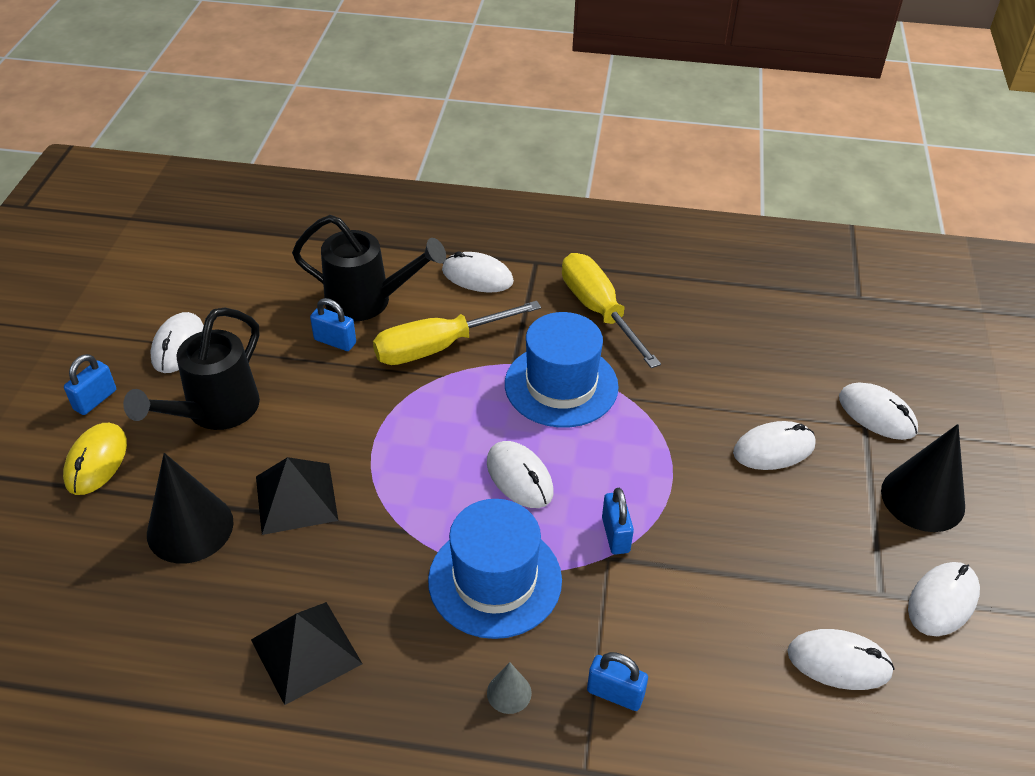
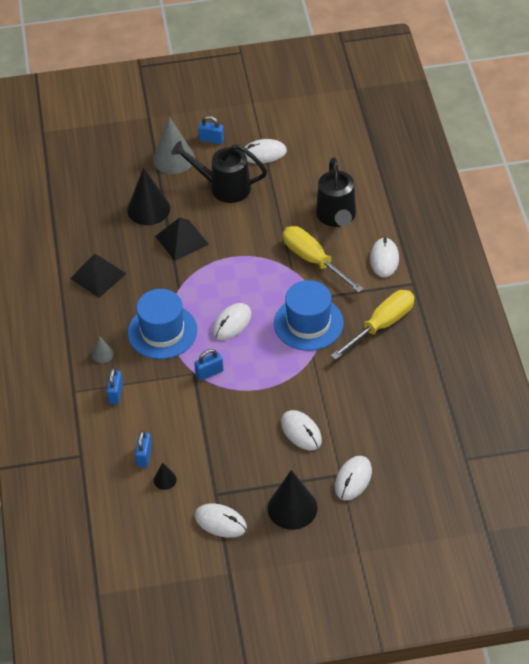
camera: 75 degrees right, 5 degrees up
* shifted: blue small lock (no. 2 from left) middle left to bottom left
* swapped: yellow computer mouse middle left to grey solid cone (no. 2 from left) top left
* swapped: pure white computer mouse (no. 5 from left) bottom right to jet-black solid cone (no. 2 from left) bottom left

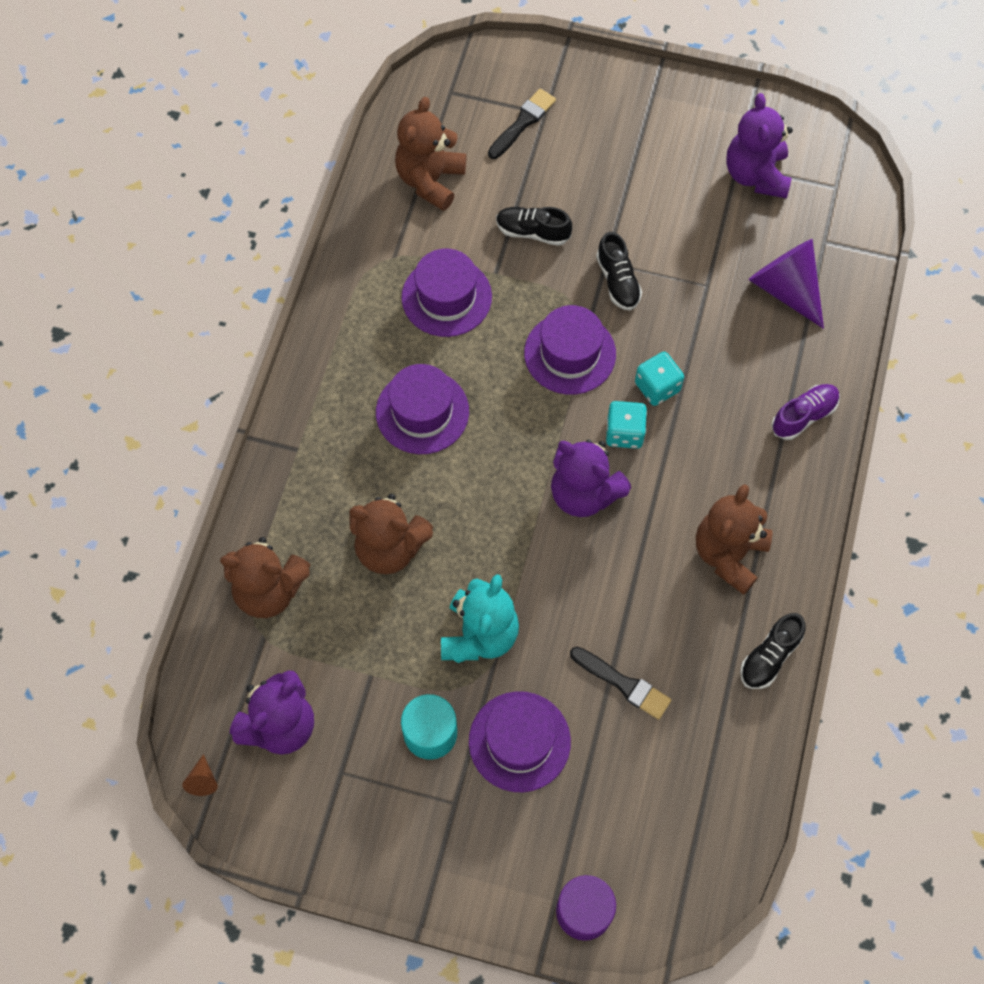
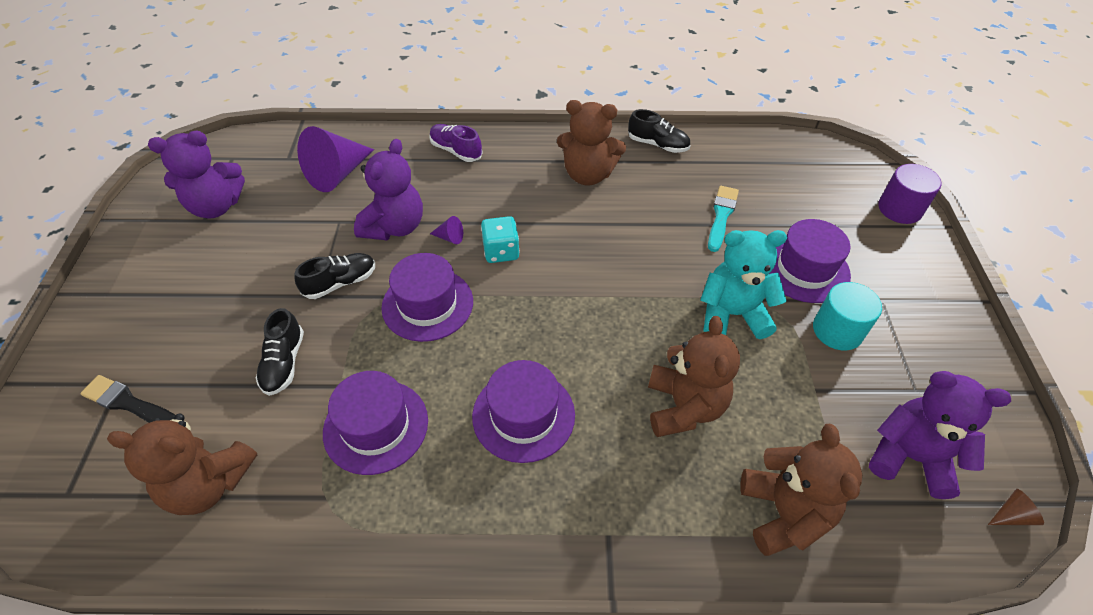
camera: 105 degrees left, 15 degrees down
* swapped: turquoise die (no. 2 from left) middle right to purple solid cone (no. 2 from left) centre
* shifted: purple teddy bear (no. 2 from left) centre to top centre
* repainted: jet-black paintbrush (no. 2 from left) bottom centre to turquoise paintbrush centre

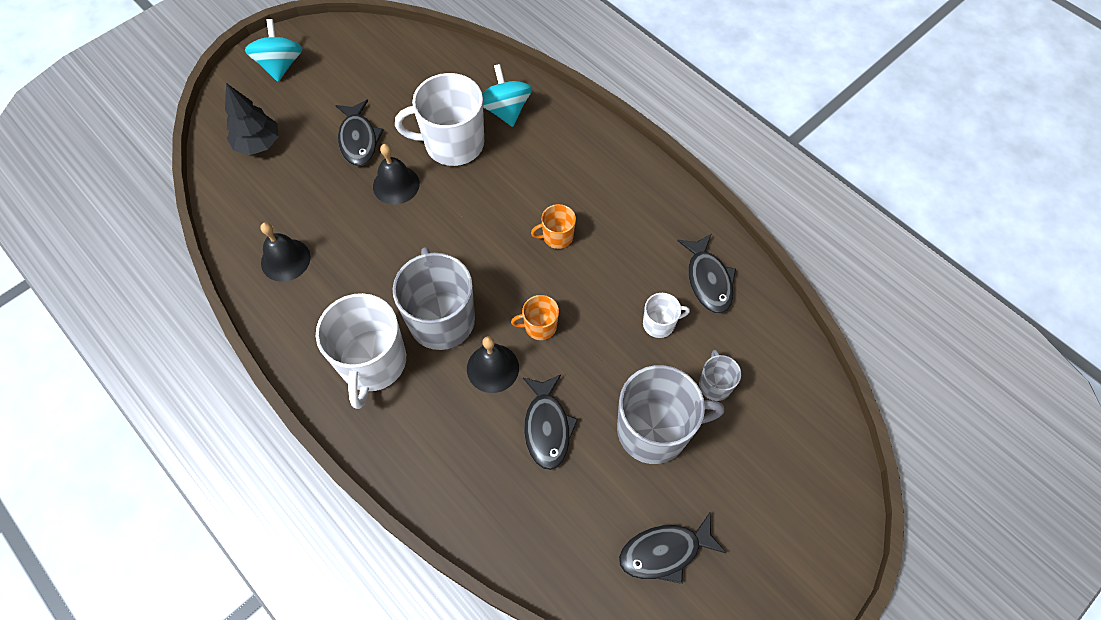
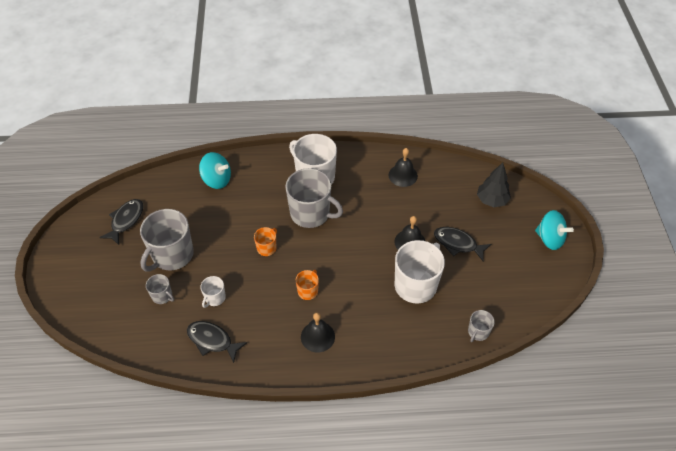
camera: 130 degrees right, 10 degrees down
* shifted: turquoise toy top (no. 2 from left in the first image) top centre to turquoise toy top (no. 1 from left) middle left
* shifted: jet-black bell (no. 3 from left in the first image) centre to jet-black bell (no. 1 from left) bottom centre
* gone: jet-black fish figure (no. 2 from left) bottom centre
* new: grey mug (no. 4 from left) bottom right

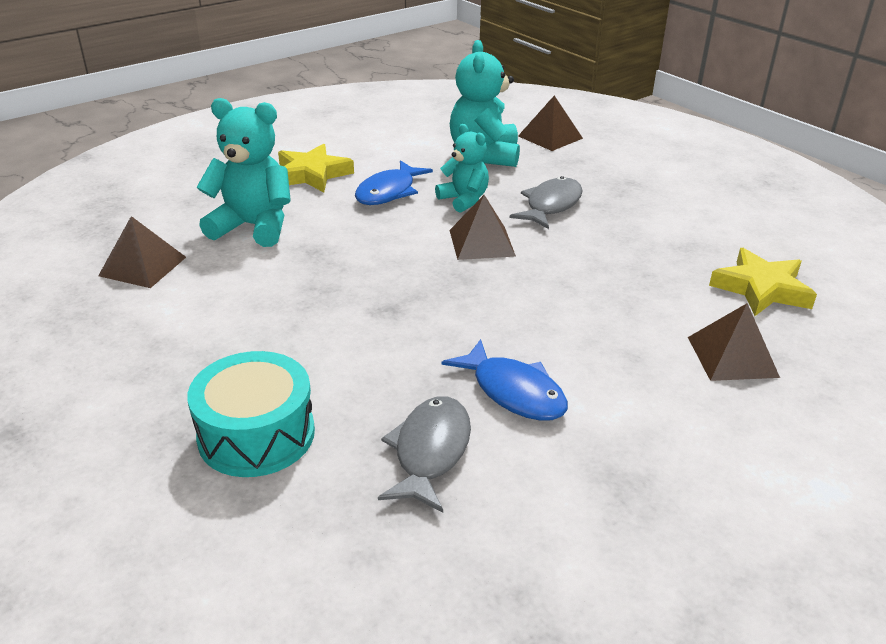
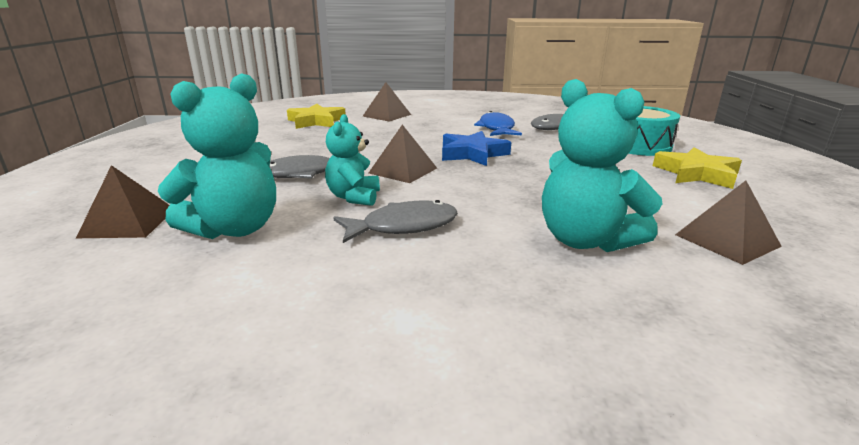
camera: 140 degrees left, 10 degrees down
* shifted: yellow five-pointed star (no. 1 from left in the first image) top centre to yellow five-pointed star (no. 2 from left) middle right
* repainted: blue fish figure (no. 1 from left) top centre to grey fish figure (no. 2 from left) centre
* new: blue five-pointed star top centre

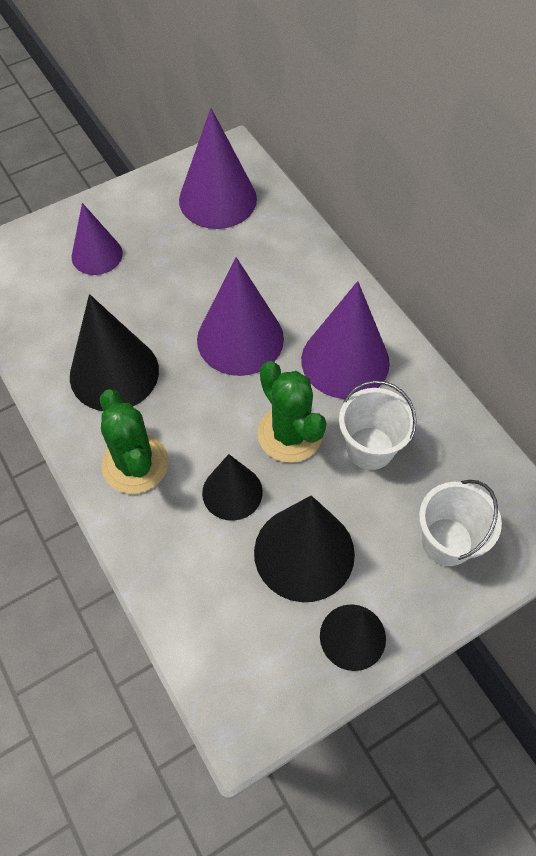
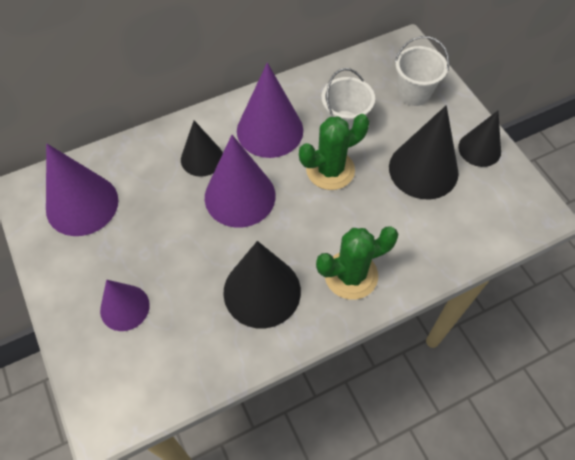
camera: 85 degrees left, 0 degrees up
* shifted: jet-black solid cone (no. 2 from left in the first image) centre to jet-black solid cone (no. 1 from left) top centre

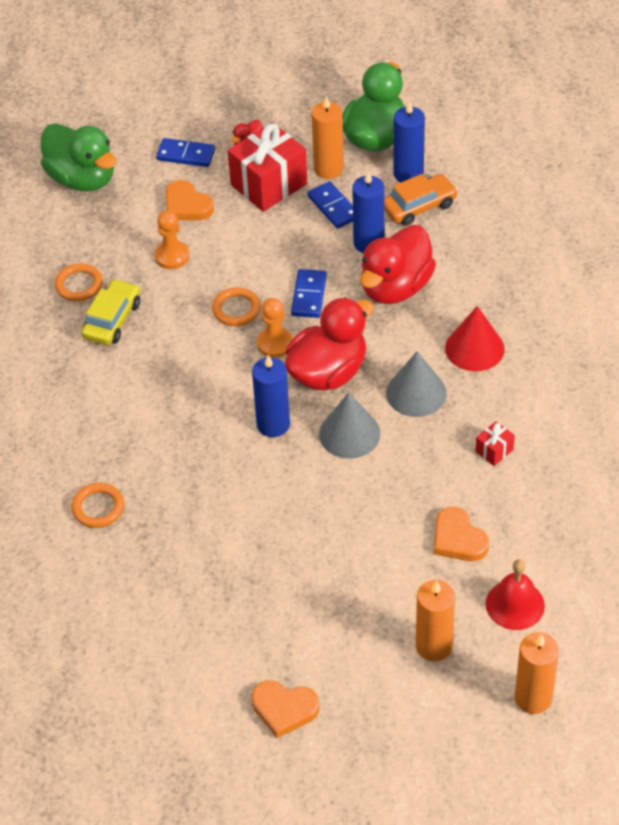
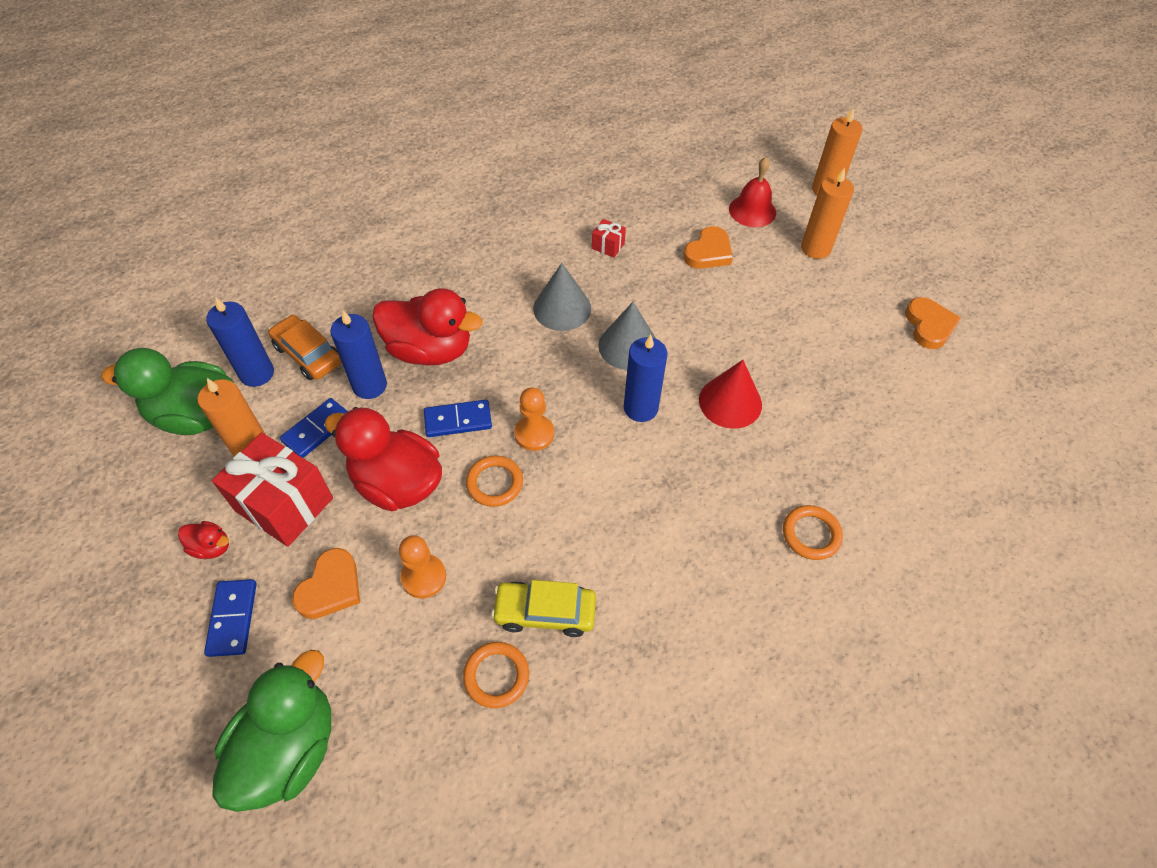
camera: 110 degrees left, 5 degrees up
* shifted: red toy duck (no. 2 from left) centre to middle left
* shifted: red solid cone middle right to centre

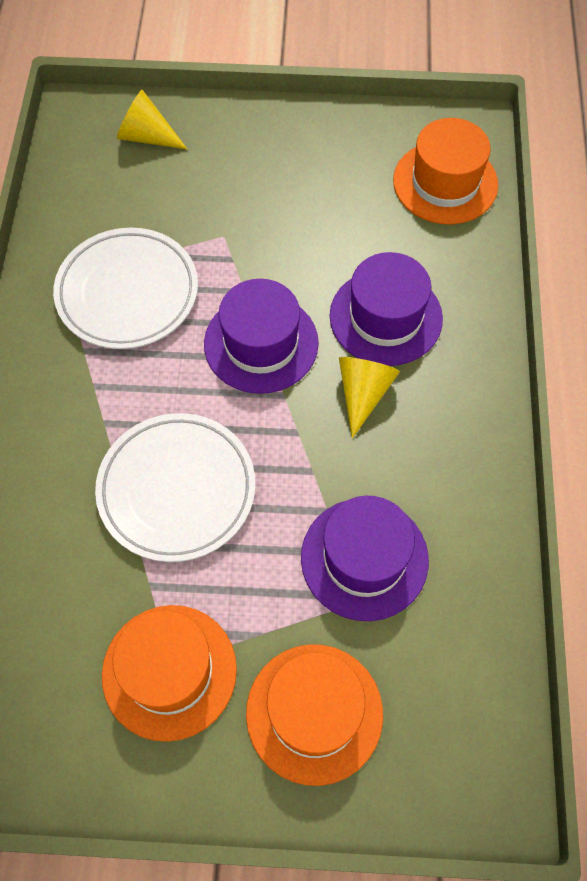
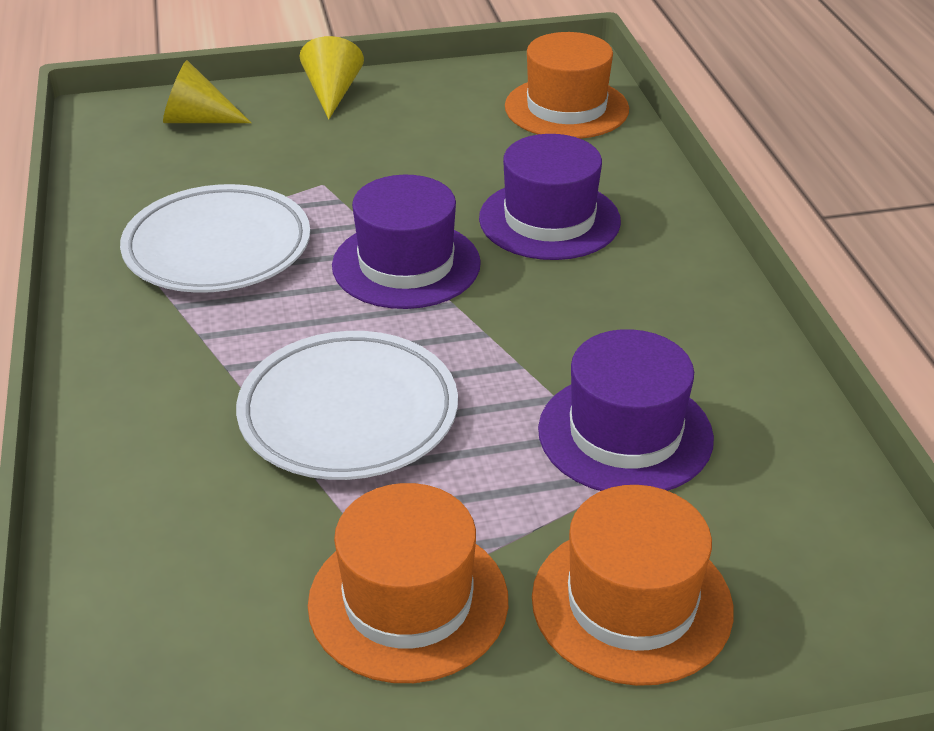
camera: 15 degrees left, 25 degrees down
* shifted: yellow solid cone (no. 2 from left) centre to top centre

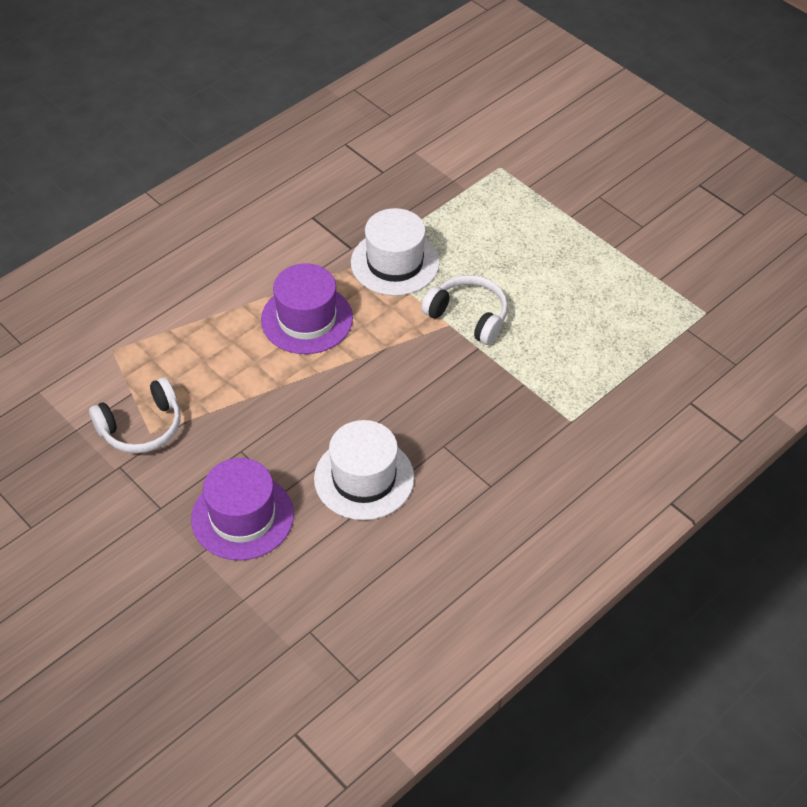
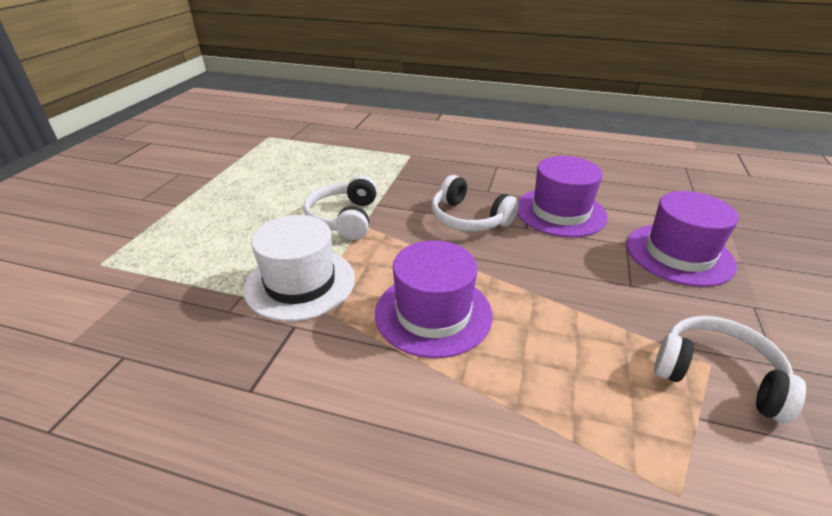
camera: 120 degrees left, 15 degrees down
* repainted: pure white hat (no. 1 from left) centre to purple hat (no. 2 from left) middle right
* new: pure white headphones (no. 2 from left) centre

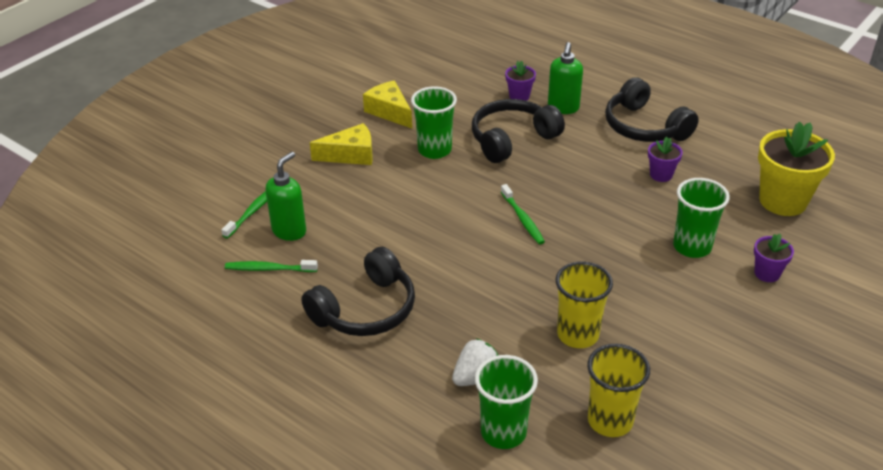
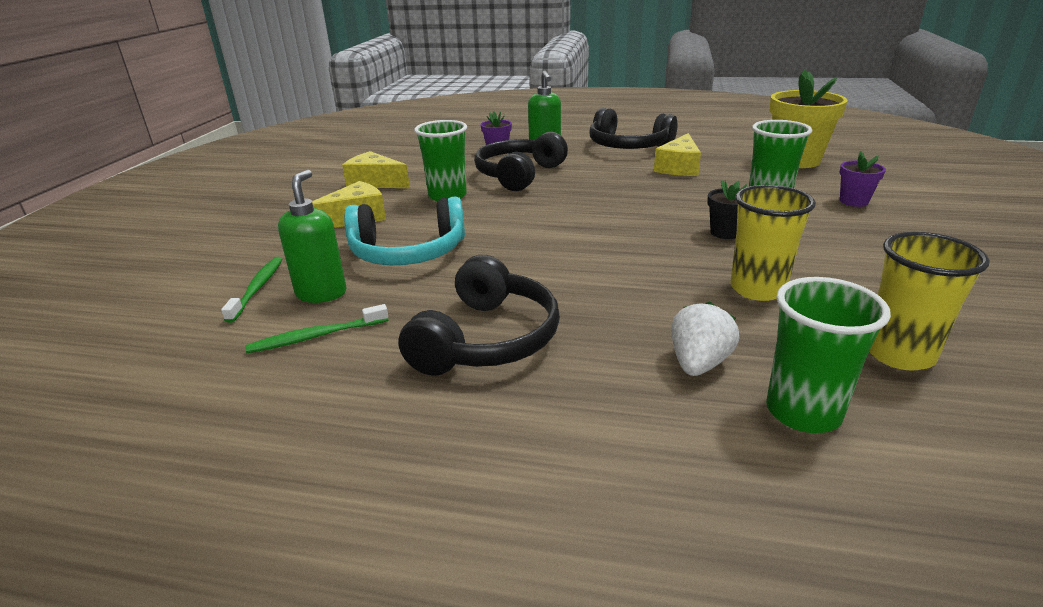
camera: 25 degrees left, 10 degrees down
* swapped: purple potted plant (no. 2 from left) middle right to yellow piece of cheese (no. 3 from left) top centre
* gone: leaf-green dental brush (no. 3 from left) centre
* new: jet-black potted plant middle right
* new: turquoise headphones centre

